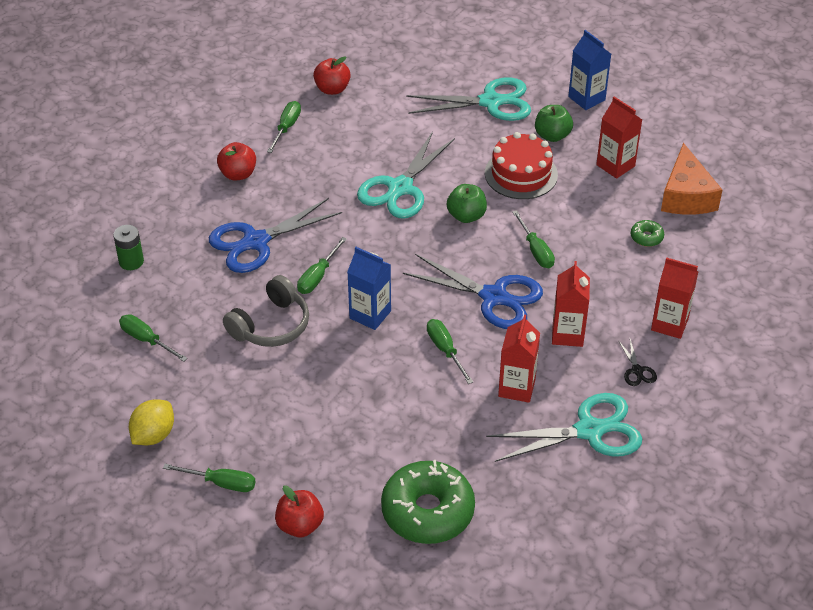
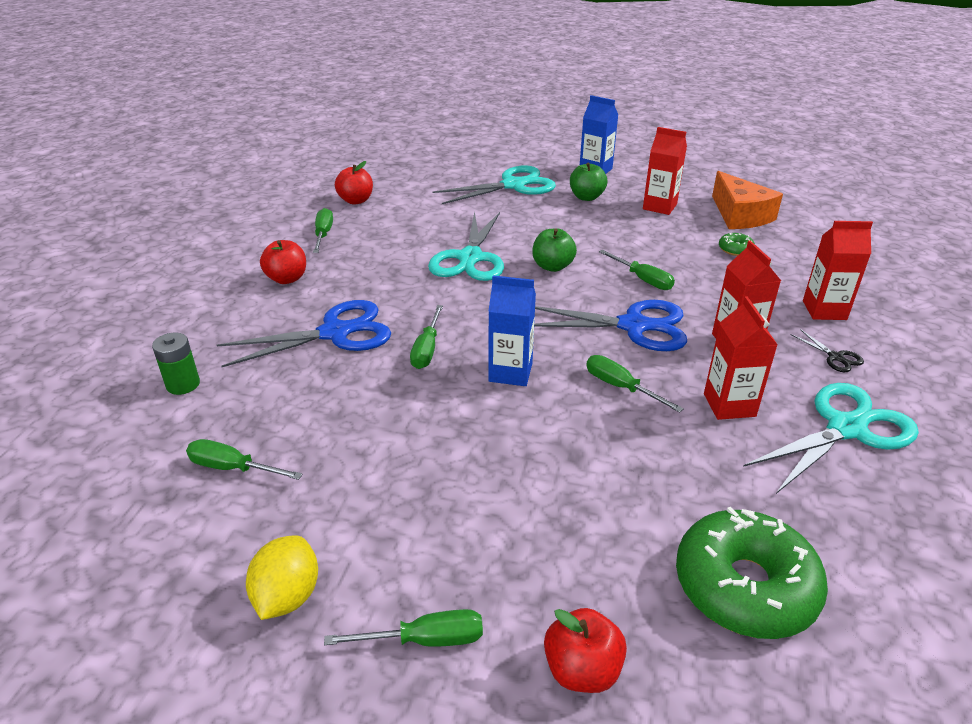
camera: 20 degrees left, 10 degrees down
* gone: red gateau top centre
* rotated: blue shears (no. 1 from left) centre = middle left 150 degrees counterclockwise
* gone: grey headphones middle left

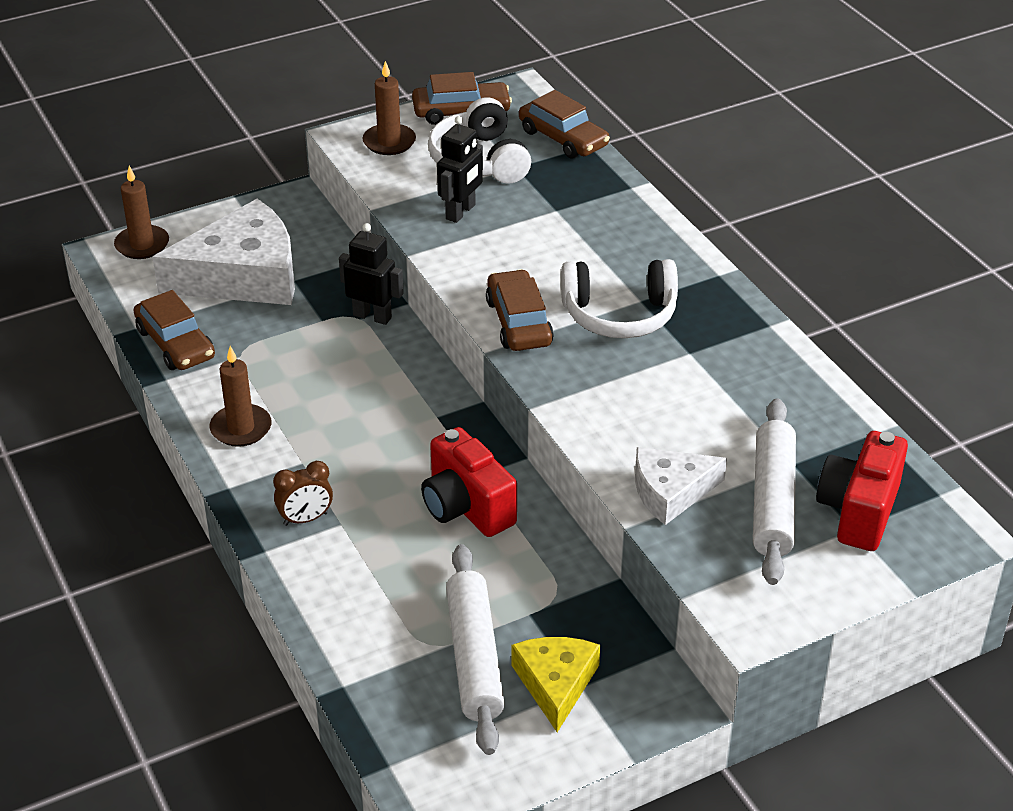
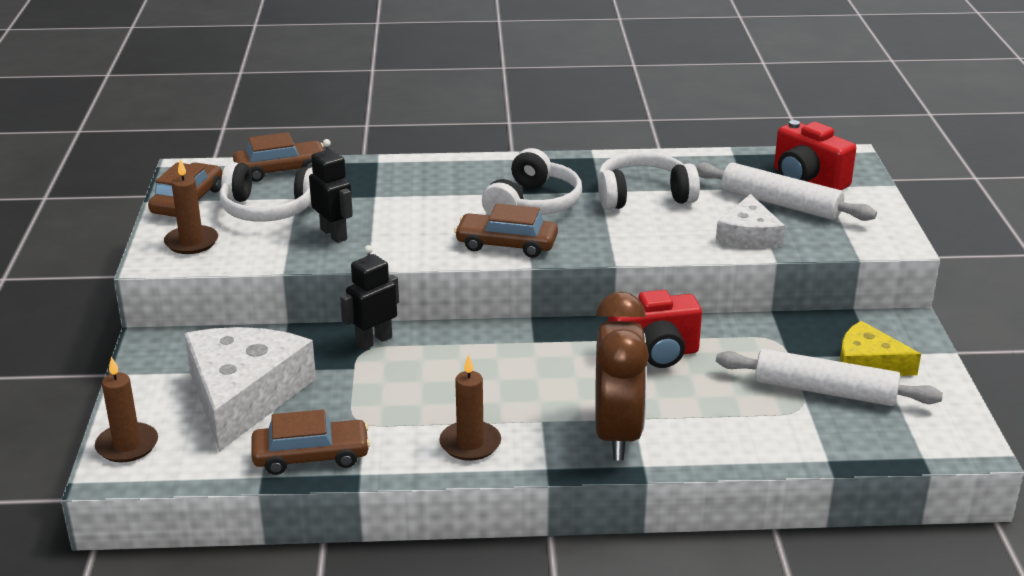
camera: 65 degrees left, 10 degrees down
* scaled: russet alarm clock middle left = centre x2.18
* new: pure white headphones (no. 3 from left) top centre

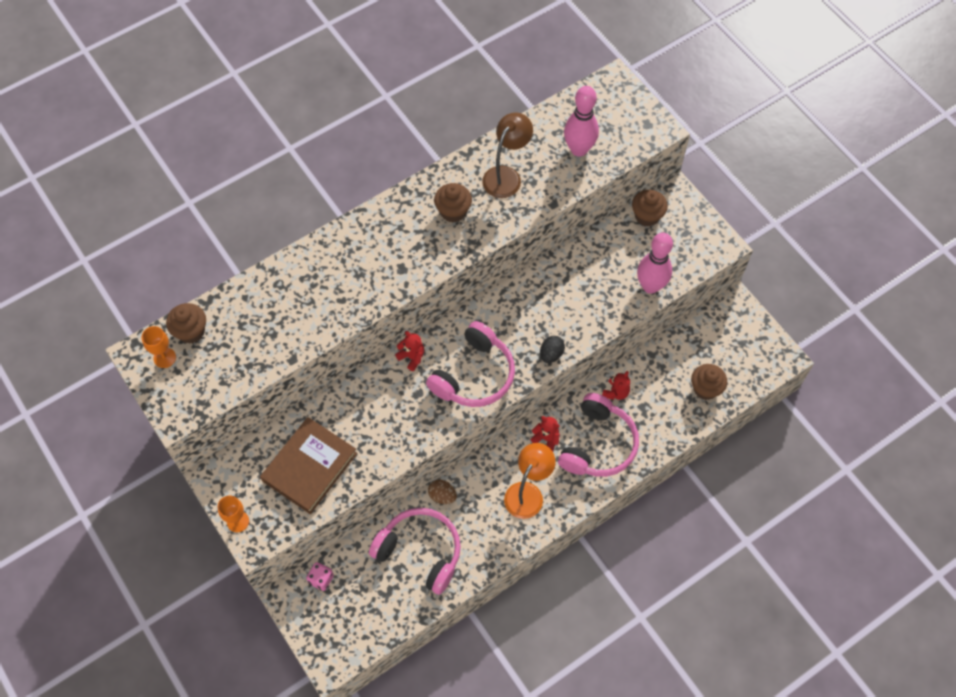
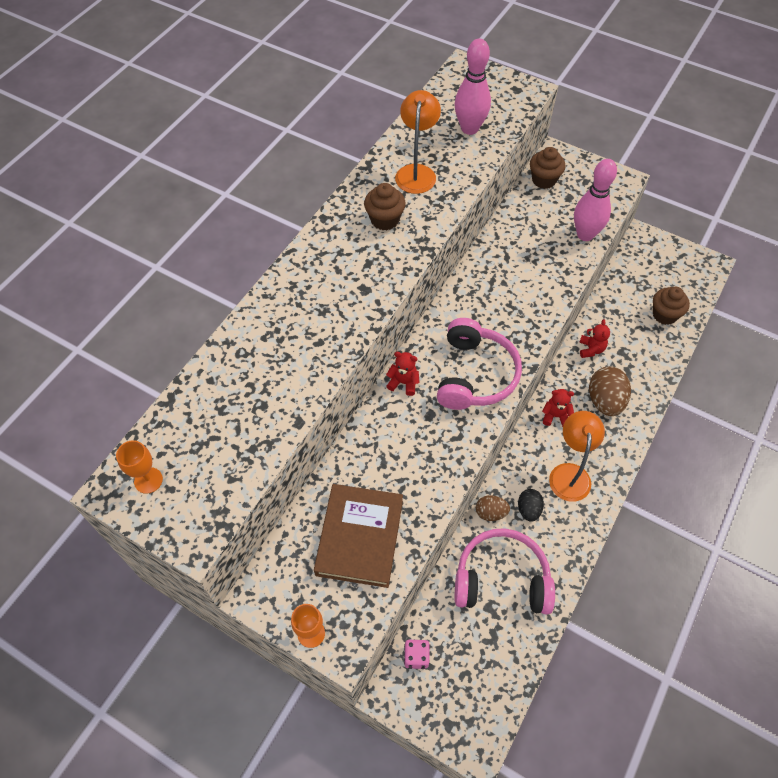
camera: 25 degrees left, 5 degrees down
* repainted: russet reading lamp top centre to orange-coloured reading lamp (no. 1 from left) top centre
* gone: russet fairy cake (no. 1 from left) middle left
* shifted: jet-black egg shape centre to middle right
* swapped: pink headphones (no. 3 from left) centre to russet egg shape (no. 2 from left) middle right

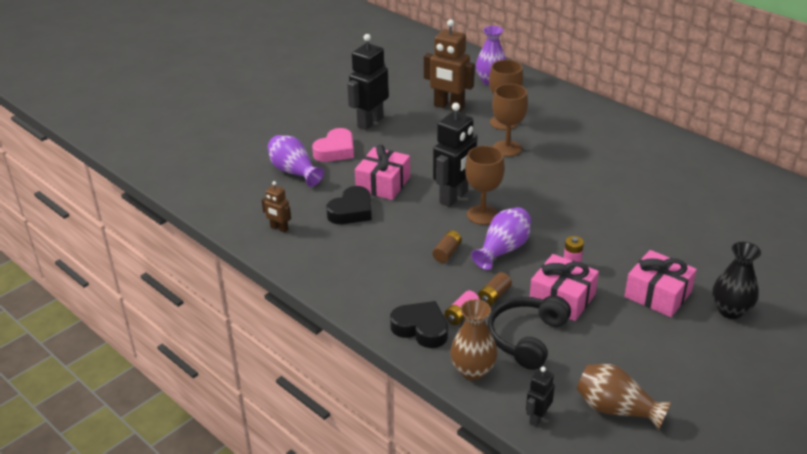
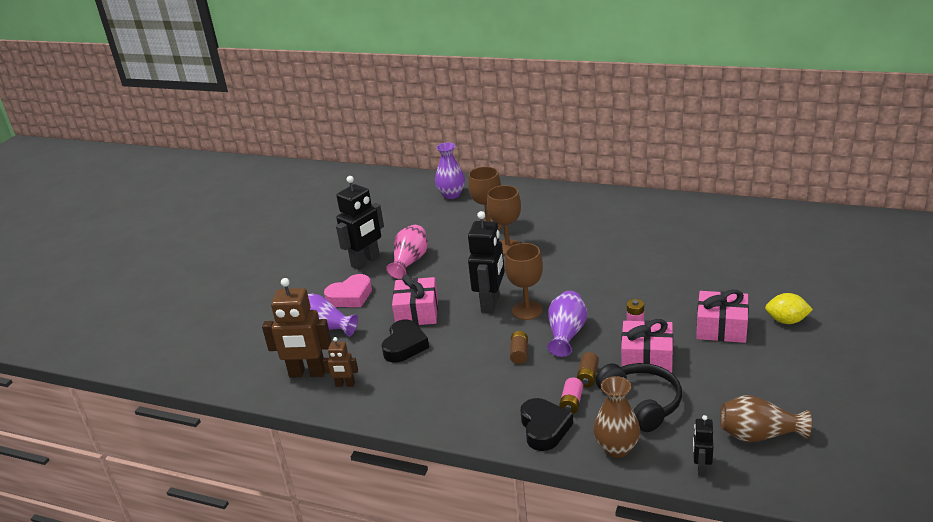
camera: 20 degrees left, 5 degrees down
* shifted: russet robot (no. 2 from left in the first image) top centre to russet robot (no. 1 from left) middle left
* rotated: jet-black robot (no. 1 from left) top centre = centre 150 degrees counterclockwise
* rotated: pink heart top centre = centre 45 degrees clockwise
* swapped: jet-black tall vase middle right to yellow citrus fruit middle right
* rotated: jet-black headphones bottom centre = bottom right 150 degrees clockwise
* rotated: jet-black heart (no. 2 from left) bottom centre = bottom centre 75 degrees clockwise
* new: pink tall vase centre

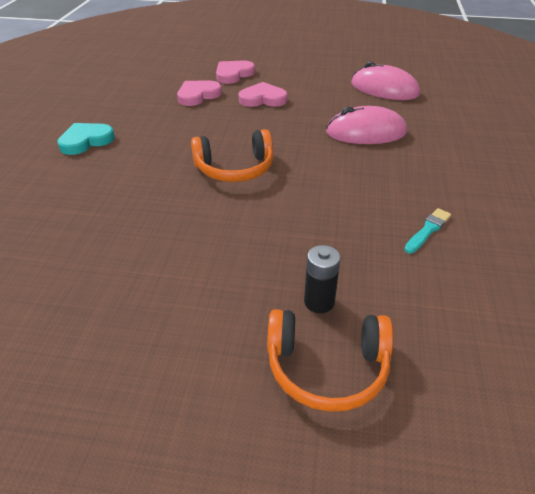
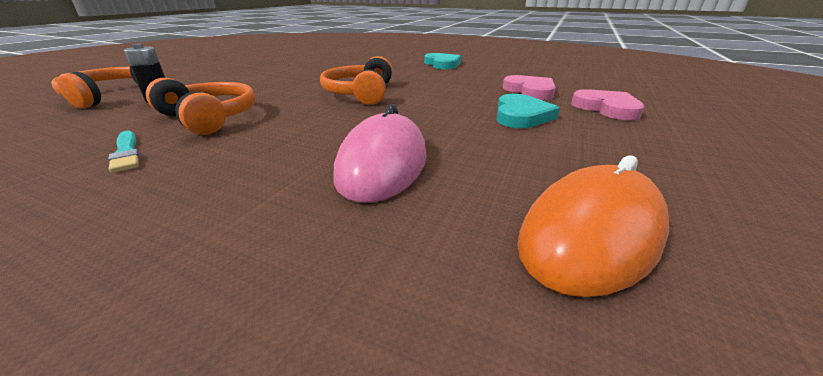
camera: 105 degrees right, 10 degrees down
* repainted: pink computer mouse (no. 2 from left) top right to orange-coloured computer mouse middle right
* repainted: pink heart (no. 3 from left) top centre to turquoise heart (no. 2 from left) top centre
* new: orange-coloured headphones (no. 2 from left) top left

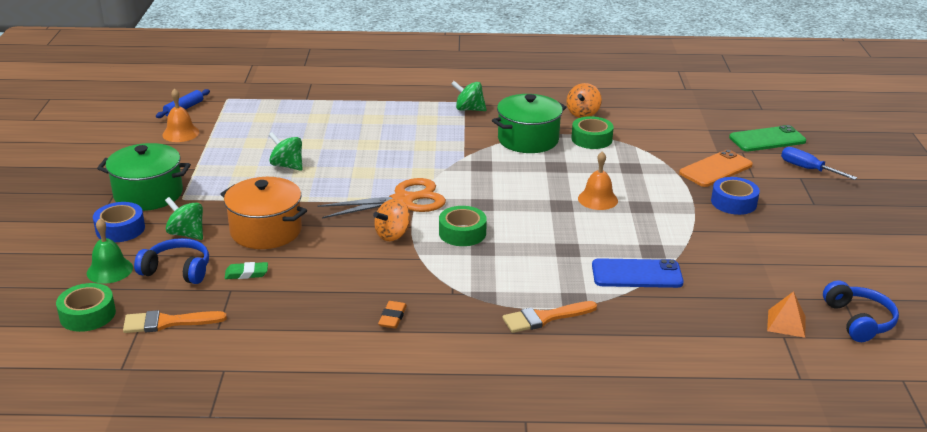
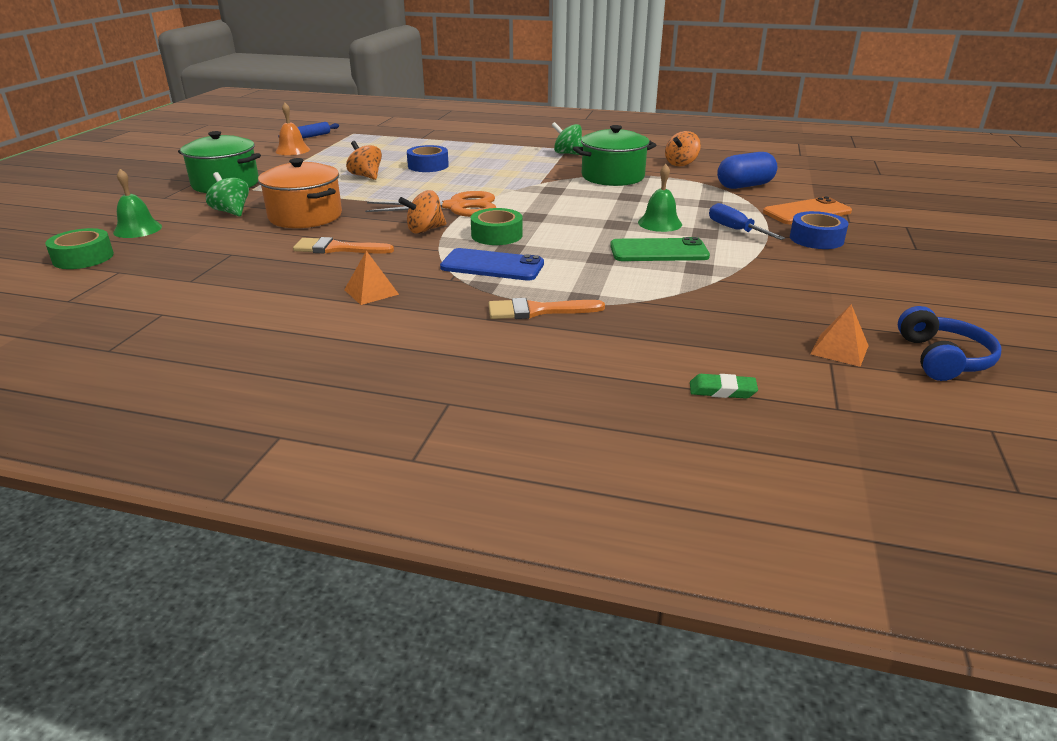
camera: 15 degrees right, 0 degrees up
* gone: leaf-green sticky tape (no. 3 from left) top centre
* shifted: leaf-green mobile phone top right to centre
* repainted: leaf-green toy top (no. 2 from left) middle left to orange-coloured toy top (no. 1 from left) top centre
* shifted: blue hand screwdriver middle right to top right
* repainted: orange-coloured bell (no. 2 from left) centre to leaf-green bell (no. 2 from left) top centre
* shifted: blue sticky tape (no. 1 from left) middle left to top centre
* gone: blue headphones (no. 1 from left) middle left
* shifted: blue mobile phone middle right to centre
* shifted: leaf-green pencil eraser middle left to middle right
* swapped: orange-coloured pencil eraser bottom centre to orange-coloured pyramid shape (no. 1 from left) centre
* shifted: orange-coloured paintbrush (no. 1 from left) bottom left to top left
* new: blue pill shape top right

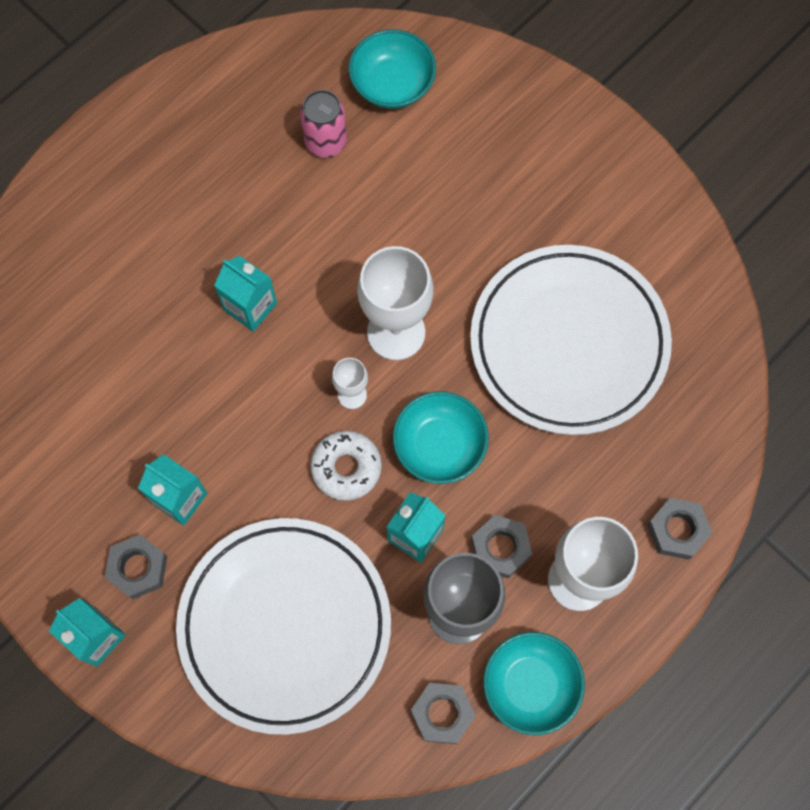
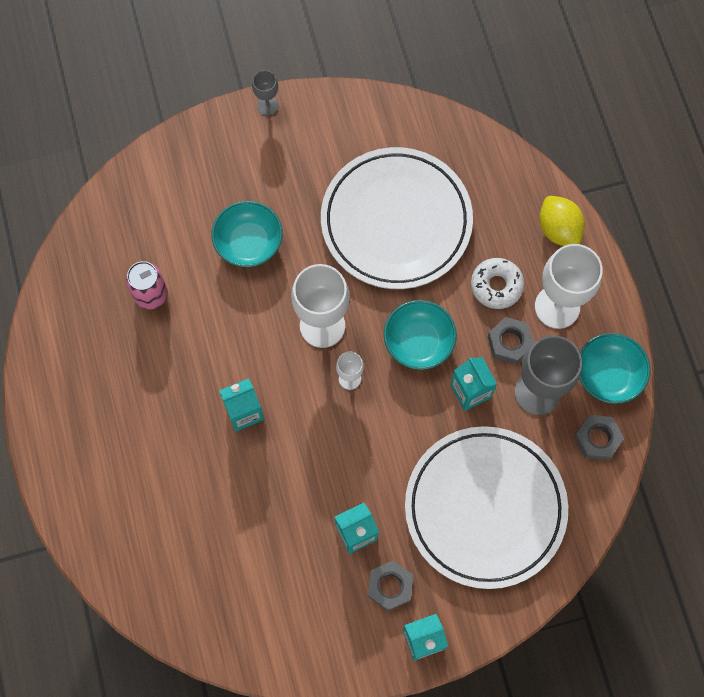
camera: 60 degrees left, 0 degrees up
* shifted: turquoise deep dish (no. 1 from left) top centre to centre
* shifted: pure white donut centre to middle right
* swapped: grey nut (no. 4 from left) middle right to yellow citrus fruit top right
* new: grey wine glass (no. 1 from left) top centre

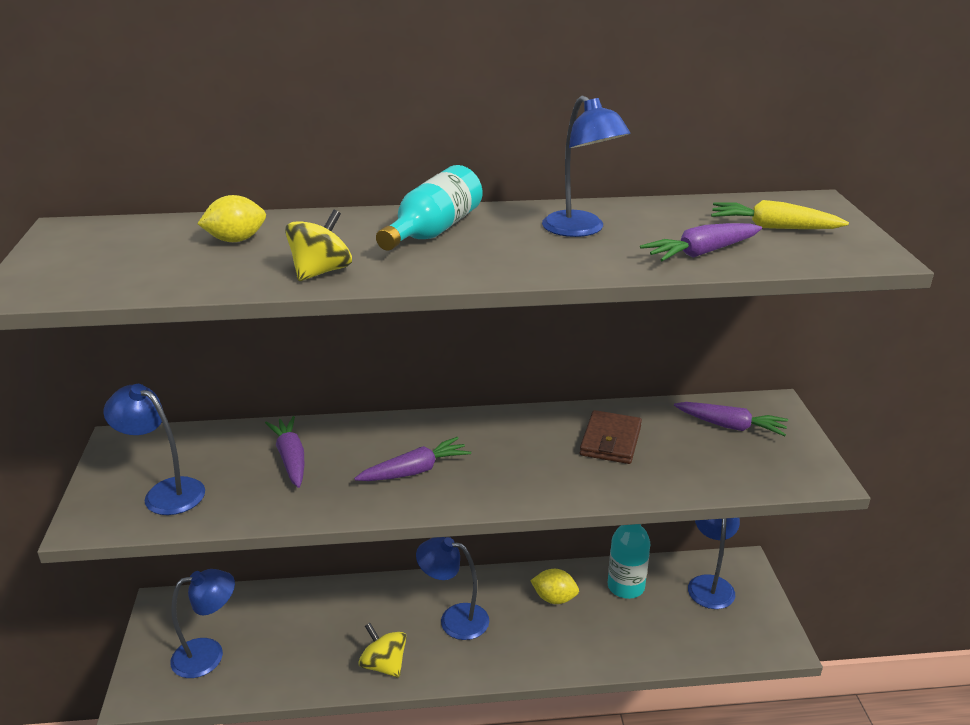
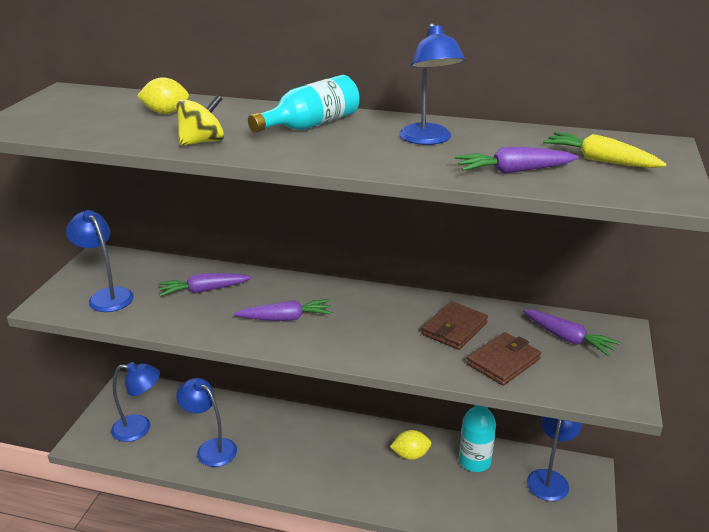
camera: 20 degrees right, 0 degrees up
* rotated: purple root vegetable (no. 1 from left) middle left = middle left 105 degrees counterclockwise
* shifted: blue reading lamp (no. 3 from left) bottom centre to bottom left
* rotated: yellow citrus fruit (no. 2 from left) bottom centre = bottom centre 45 degrees counterclockwise
* gone: yellow toy top (no. 2 from left) bottom centre
* new: russet billfold (no. 2 from left) bottom right

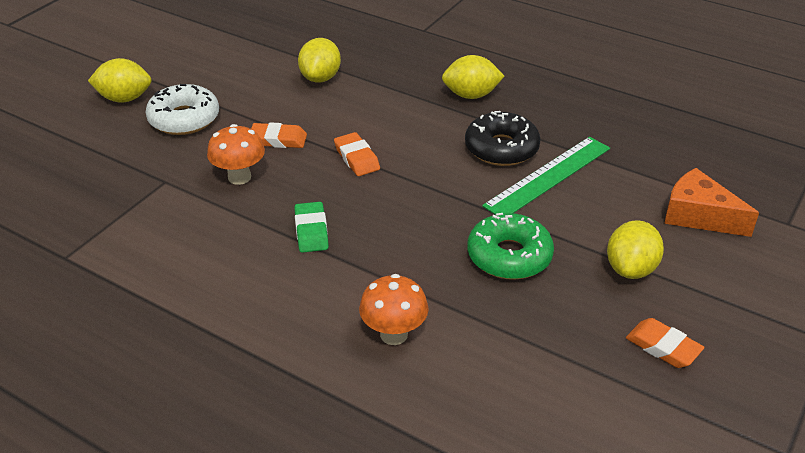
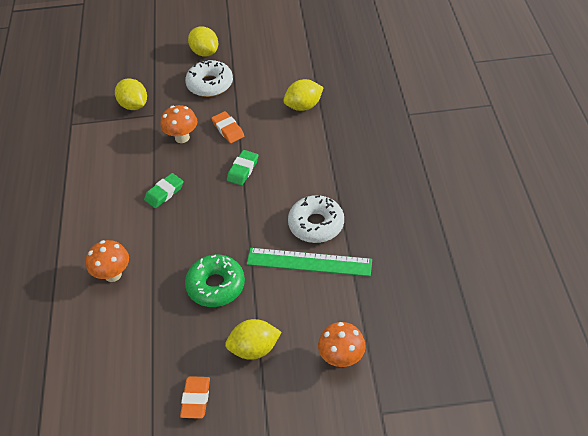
camera: 55 degrees right, 10 degrees up
* shifted: yellow citrus fruit (no. 3 from left in the first image) top centre to yellow citrus fruit (no. 1 from left) top left
* repainted: jet-black donut top centre to pure white donut (no. 2 from left) centre
* repainted: orange-coloured pencil eraser (no. 2 from left) centre to leaf-green pencil eraser (no. 2 from left) centre
* swapped: orange-coloured piece of cheese middle right to orange-coloured mushroom (no. 3 from left) bottom centre

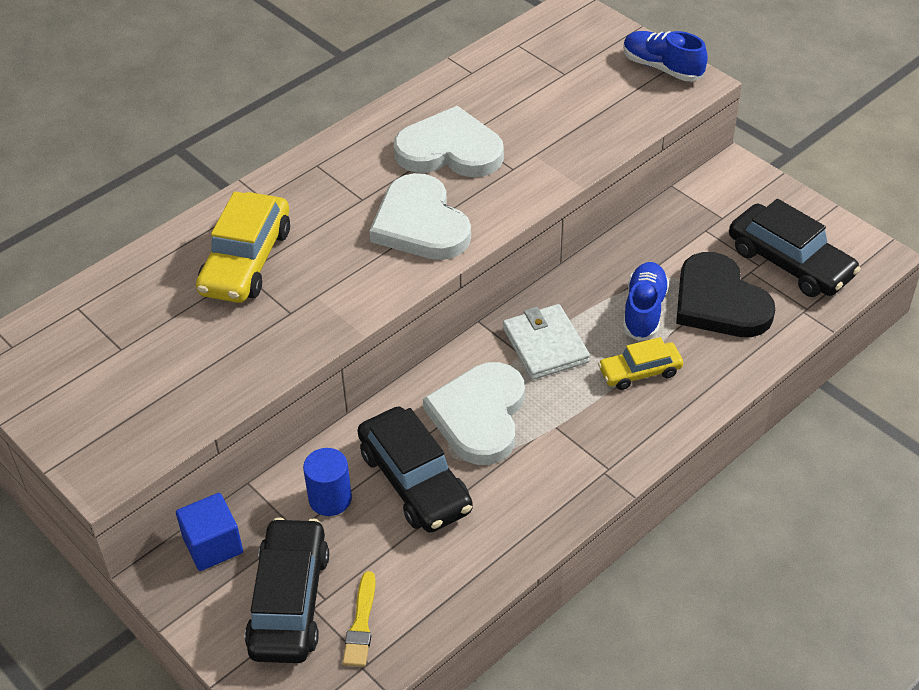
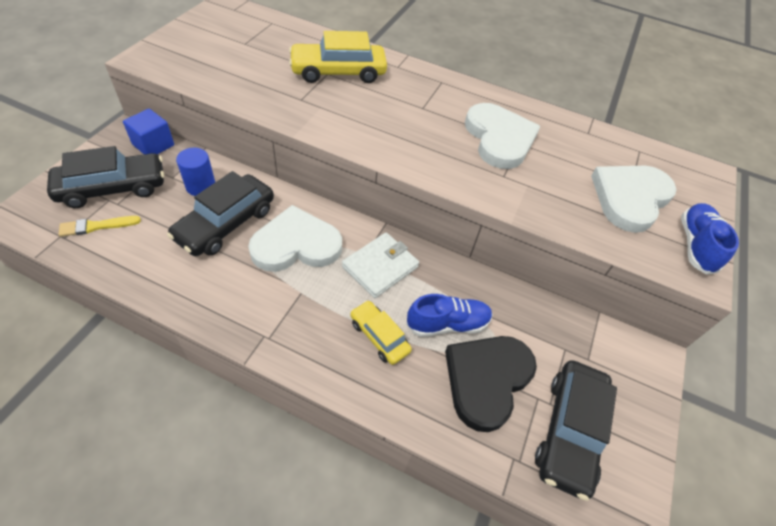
camera: 60 degrees right, 5 degrees up
* shifted: pure white heart (no. 1 from left in the first image) top centre to pure white heart (no. 3 from left) middle right

